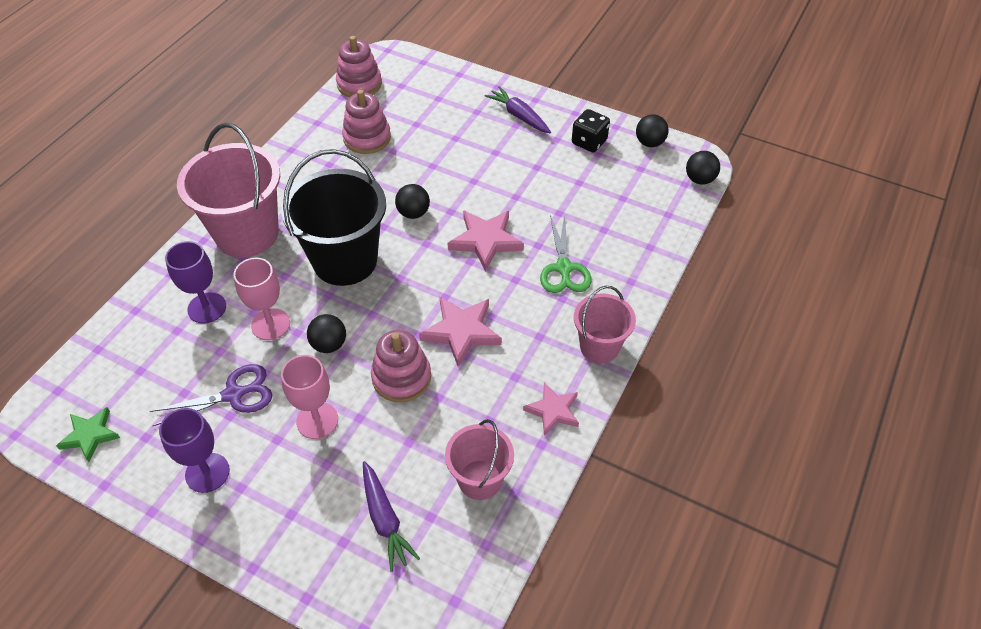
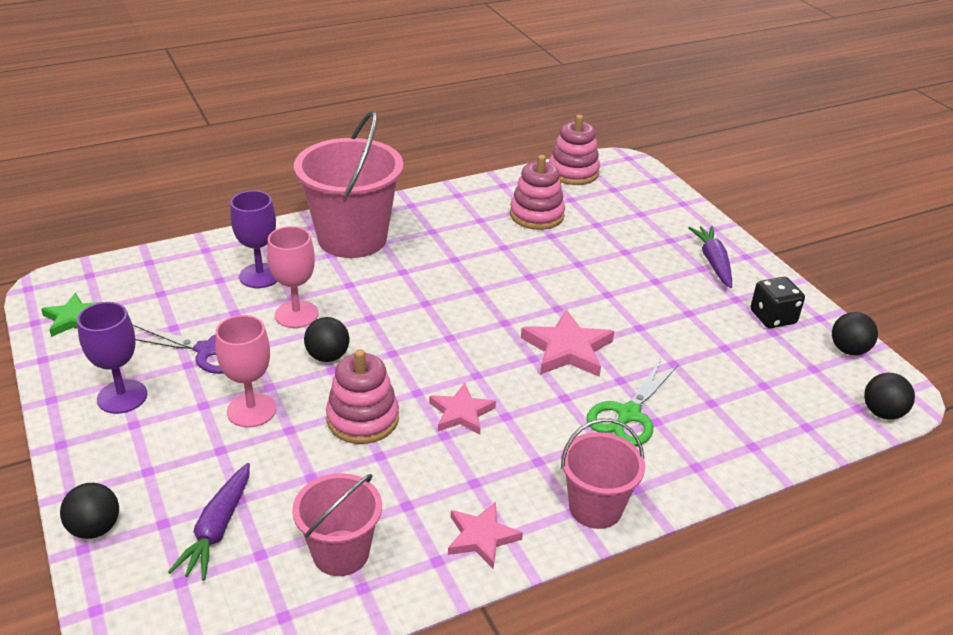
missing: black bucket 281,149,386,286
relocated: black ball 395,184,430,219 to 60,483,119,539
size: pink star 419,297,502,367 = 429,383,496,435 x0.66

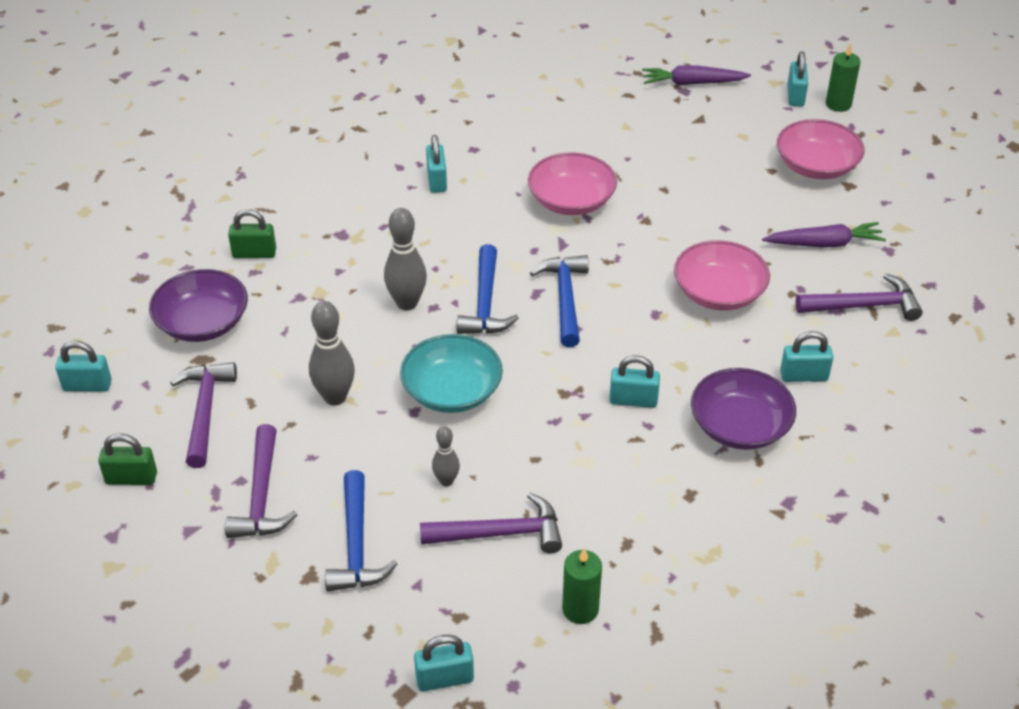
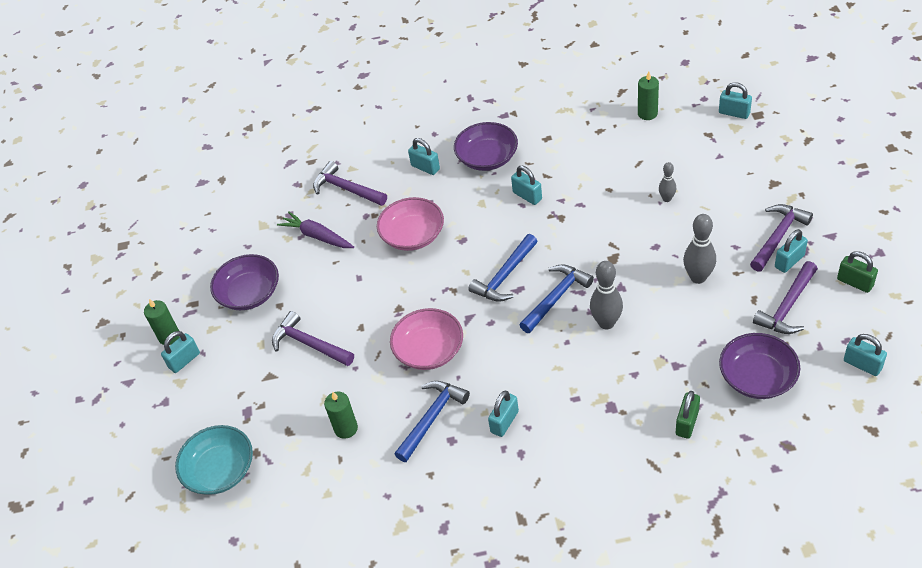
missing: purple carrot 642,65,751,85
appeared: green candle 324,391,358,439; turquoise padlock 775,229,808,273
relocated: blue hammer 325,470,397,591 to 395,381,470,462; turquoise bowl 400,334,503,413 to 175,425,253,495; purple hammer 420,493,562,553 to 272,311,354,366
colour: pink bowl 777,119,865,179 to purple bowl 210,254,279,310
spun: green padlock 228,209,276,258 = 676,391,700,439 75 degrees clockwise

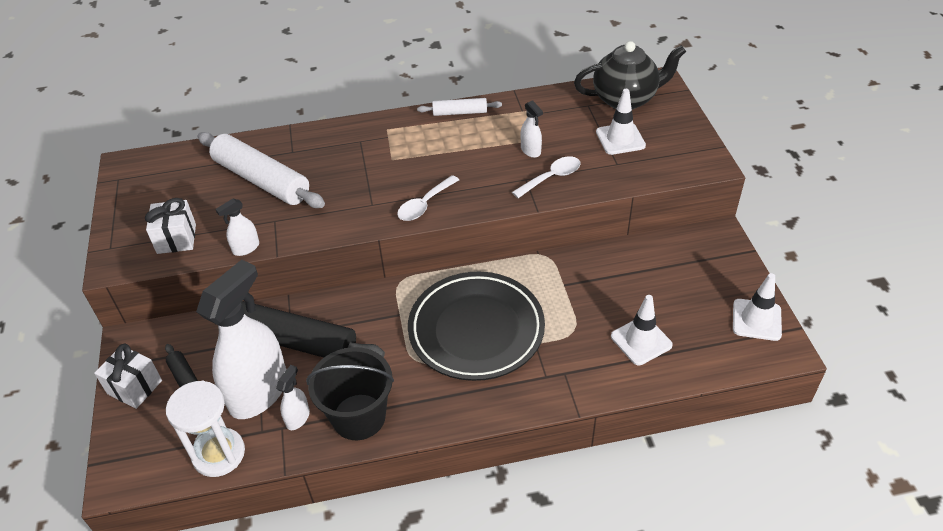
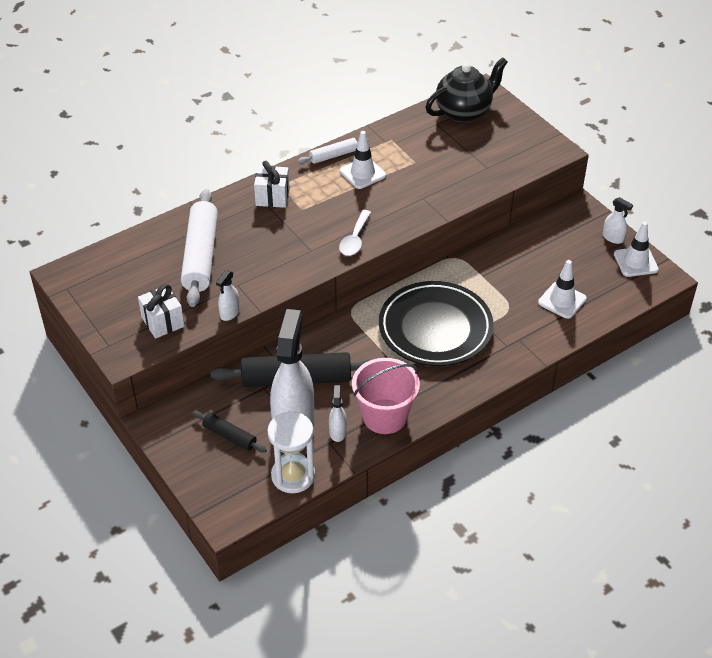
missing: white spoon 512,156,581,198
relocated: white gift 94,344,162,409 to 254,161,290,208; white spray bottle 521,101,543,158 to 603,197,633,244; white traffic cone 596,89,646,155 to 340,131,386,189
colour: black bucket 306,347,394,440 to pink bucket 352,358,420,434
spun: white rolling pin 197,132,325,208 = 181,189,218,307 75 degrees clockwise

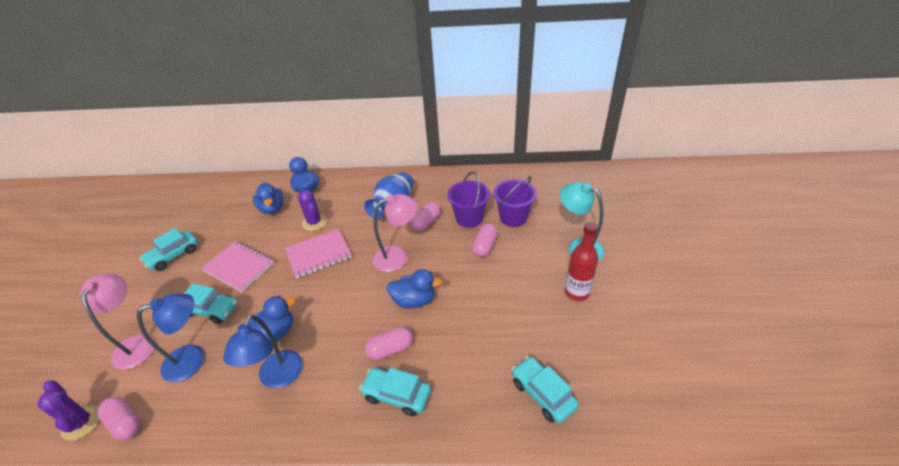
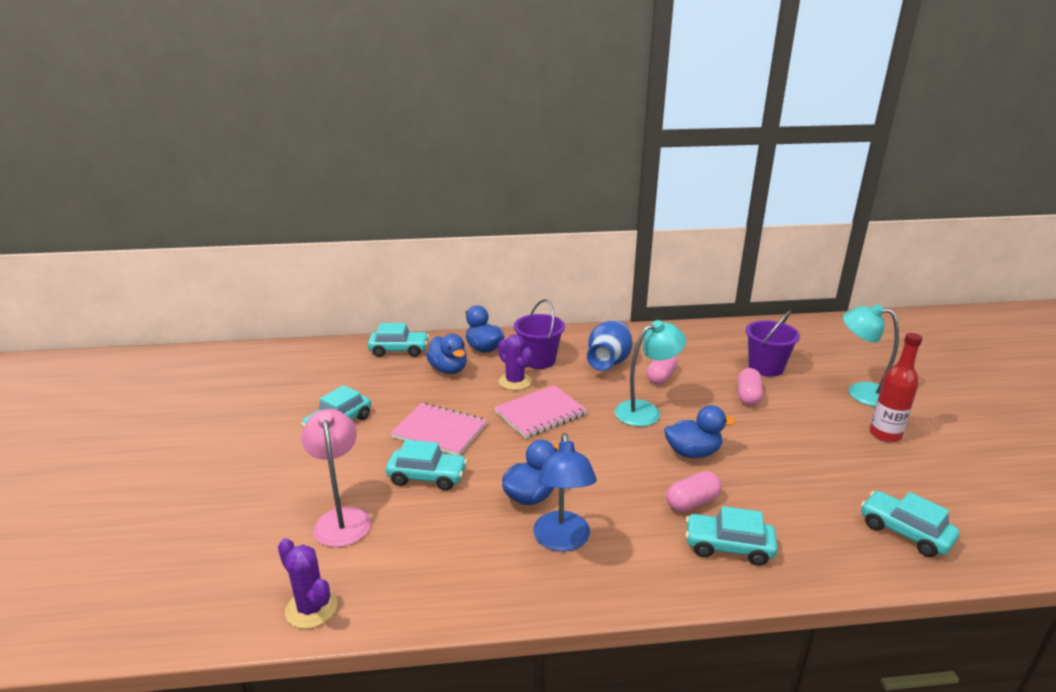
missing: pink capsule 97,397,141,440; blue lamp 137,293,205,382
appeared: turquoise car 368,323,429,357
relocated: purple bucket 448,172,490,228 to 514,299,565,369
colour: pink lamp 373,194,418,272 to turquoise lamp 615,320,686,427

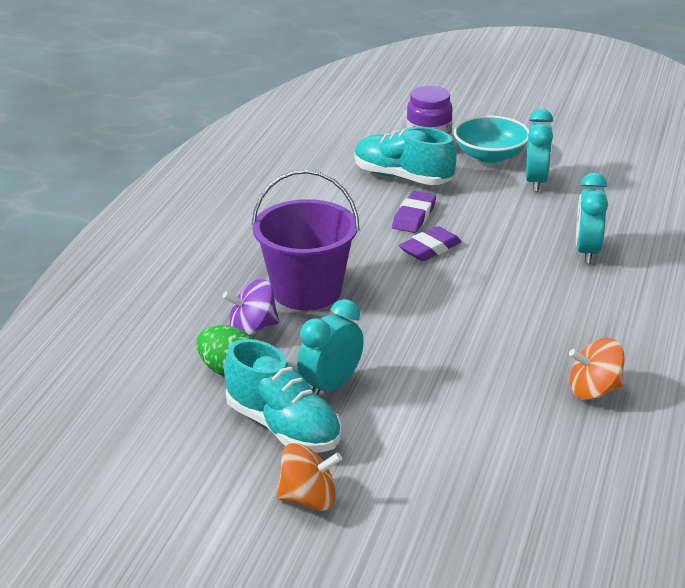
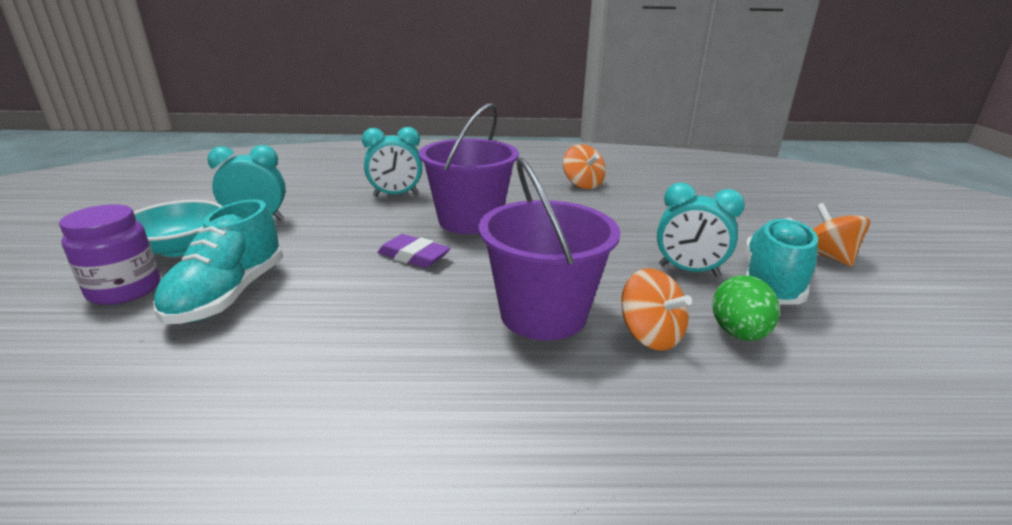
missing: purple eraser 392,191,436,233
appeared: purple bucket 419,103,519,234
colour: purple spinning top 223,279,279,336 to orange spinning top 621,268,692,350

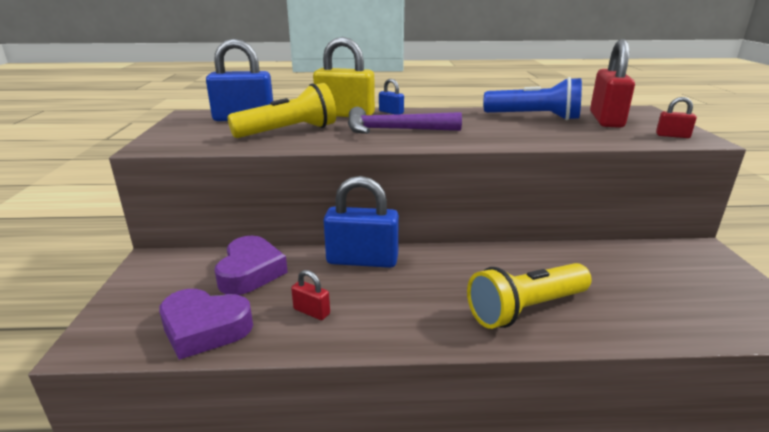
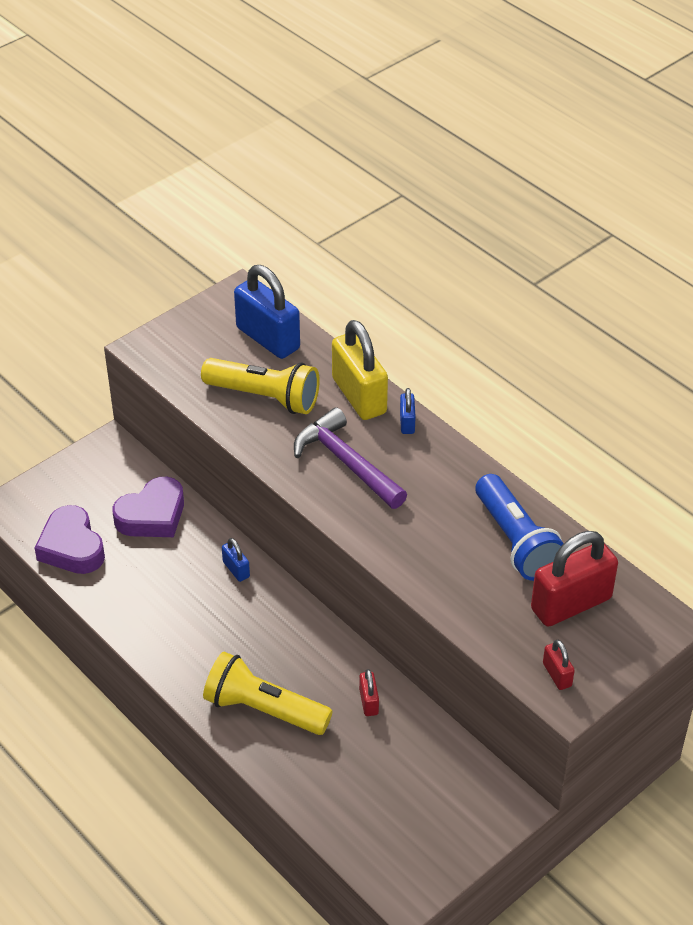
relocated: red padlock 291,270,330,320 to 359,669,379,716
size: blue padlock 324,176,399,268 = 222,538,250,582 x0.46

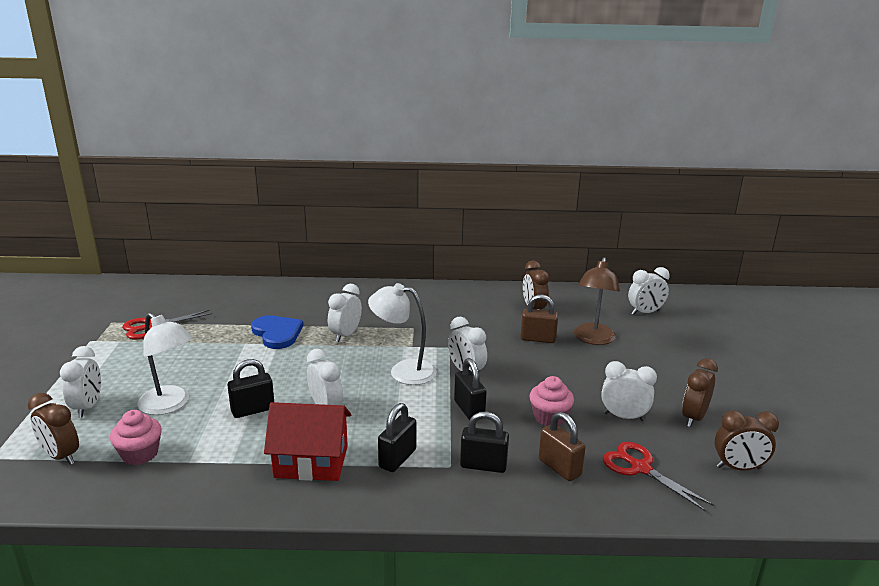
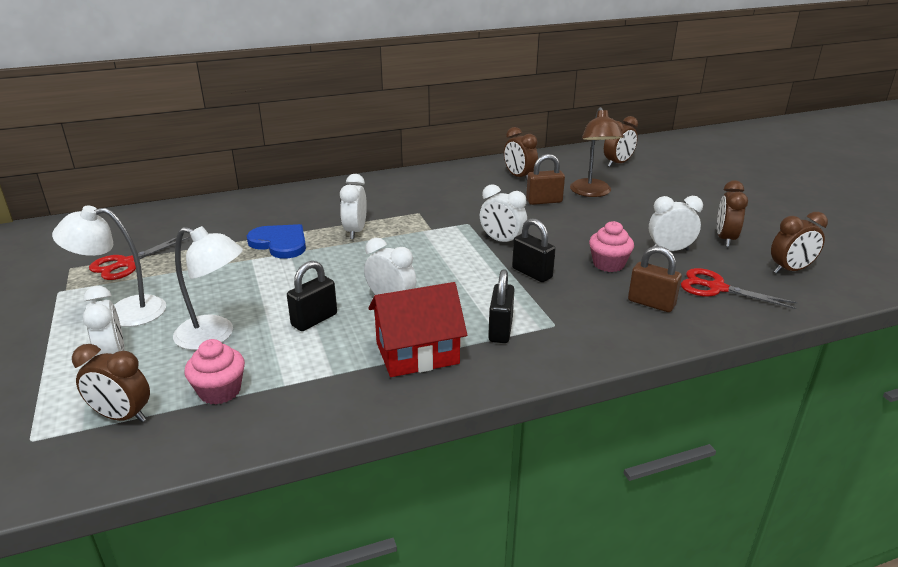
missing: black padlock 460,412,509,473
relocated: white lamp 368,283,437,385 to 52,206,166,327
colour: white clock 628,267,670,315 to brown clock 604,116,638,167

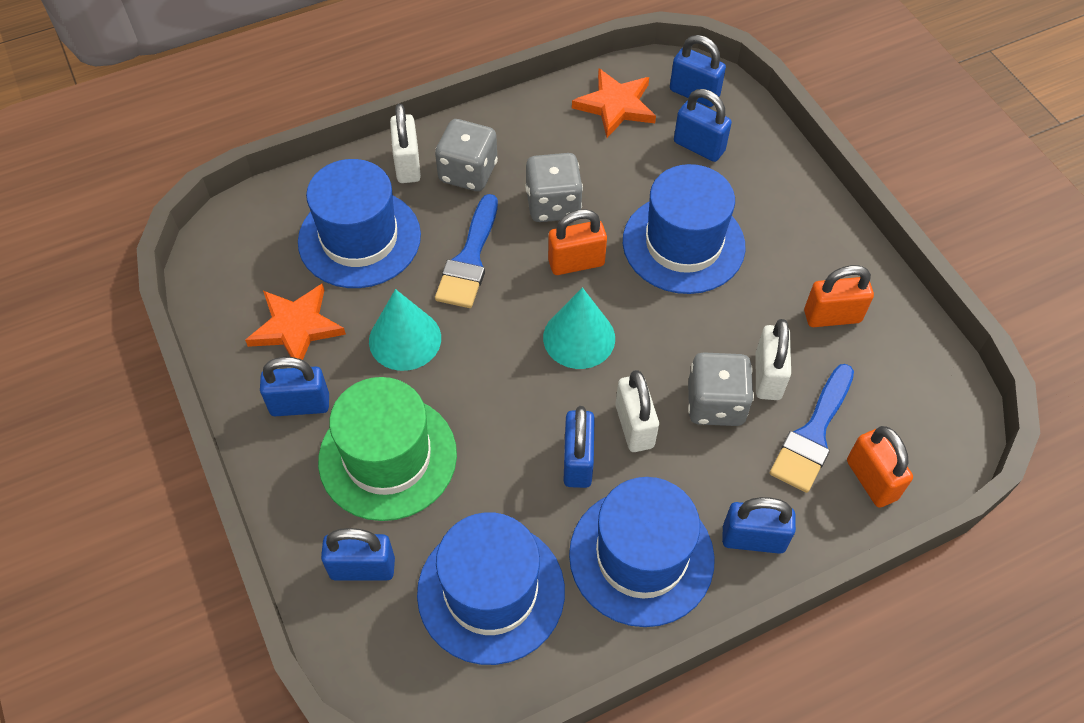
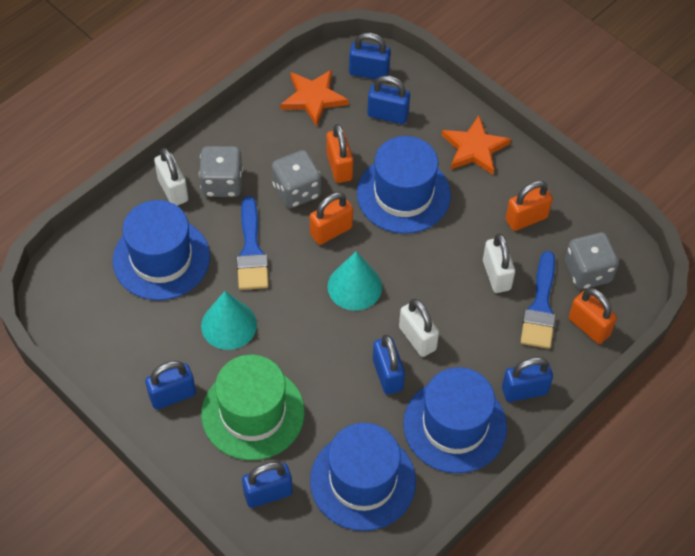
appeared: orange padlock 326,124,353,183
relocated: orange star 245,283,346,360 to 442,115,511,175; grey dice 688,352,754,426 to 565,232,619,289

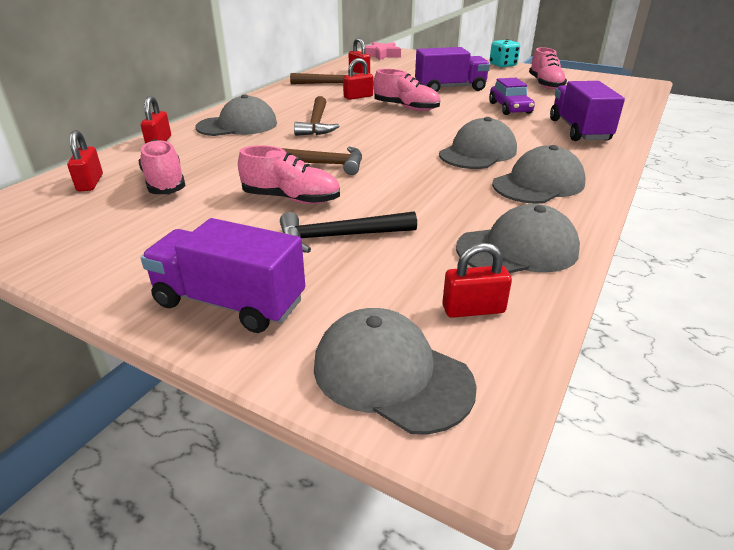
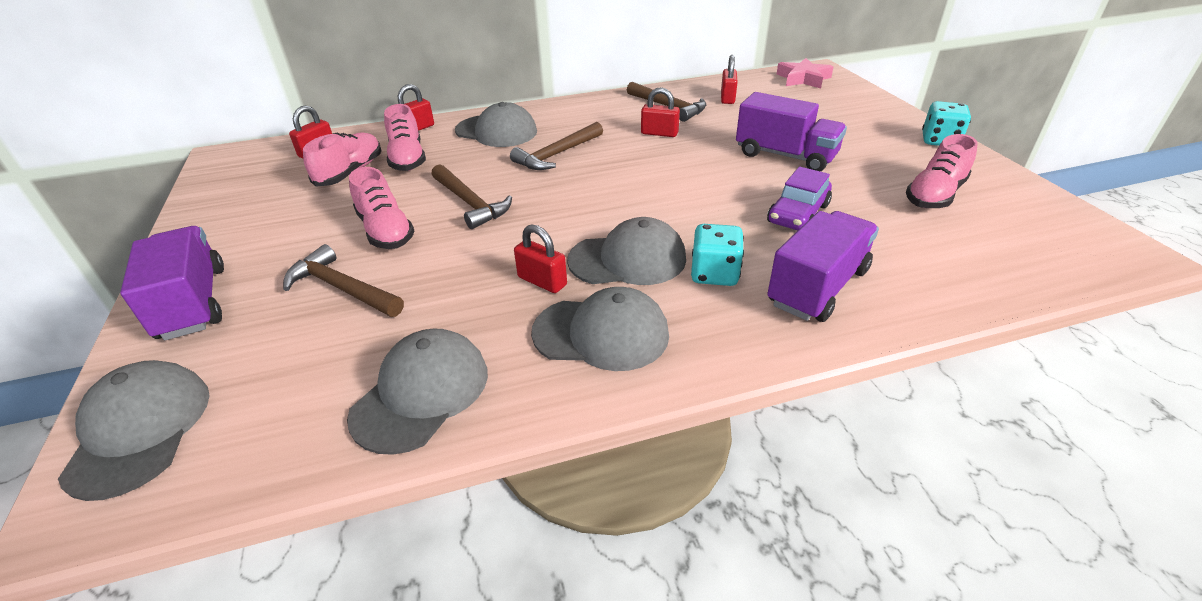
appeared: turquoise dice 691,224,744,286
relocated: pink shoe 374,69,440,111 to 384,104,426,171; red padlock 442,243,512,318 to 514,224,567,293
colour: black hammer 280,211,417,253 to brown hammer 283,244,404,317
spun: grey cap 456,204,580,273 = 347,329,488,455 90 degrees counterclockwise

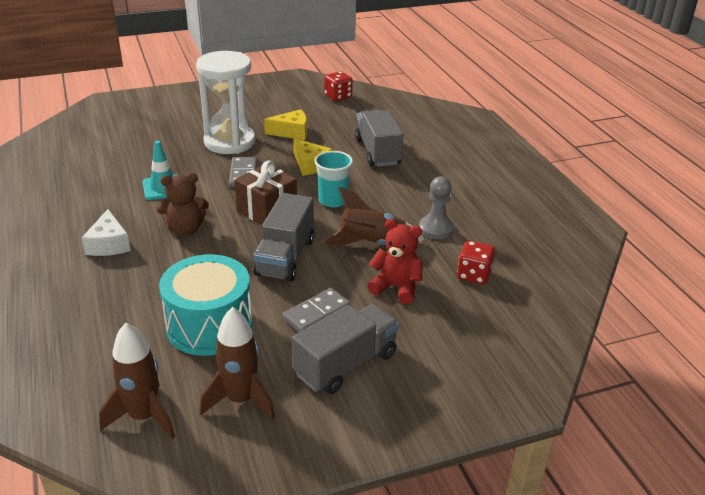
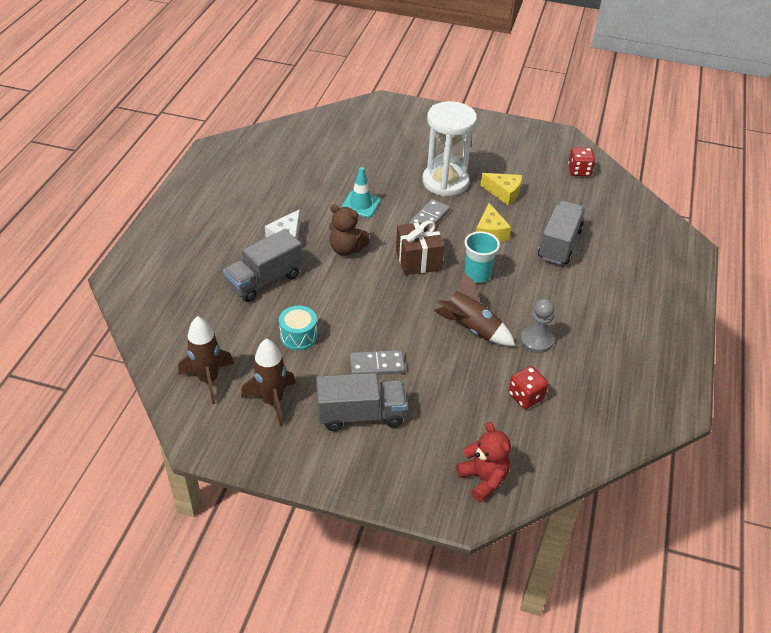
relocated: grey truck 253,193,314,282 to 223,229,303,302; red teddy bear 367,219,422,304 to 456,422,511,502
size: turquoise drum 159,254,253,356 = 279,306,318,350 x0.55

